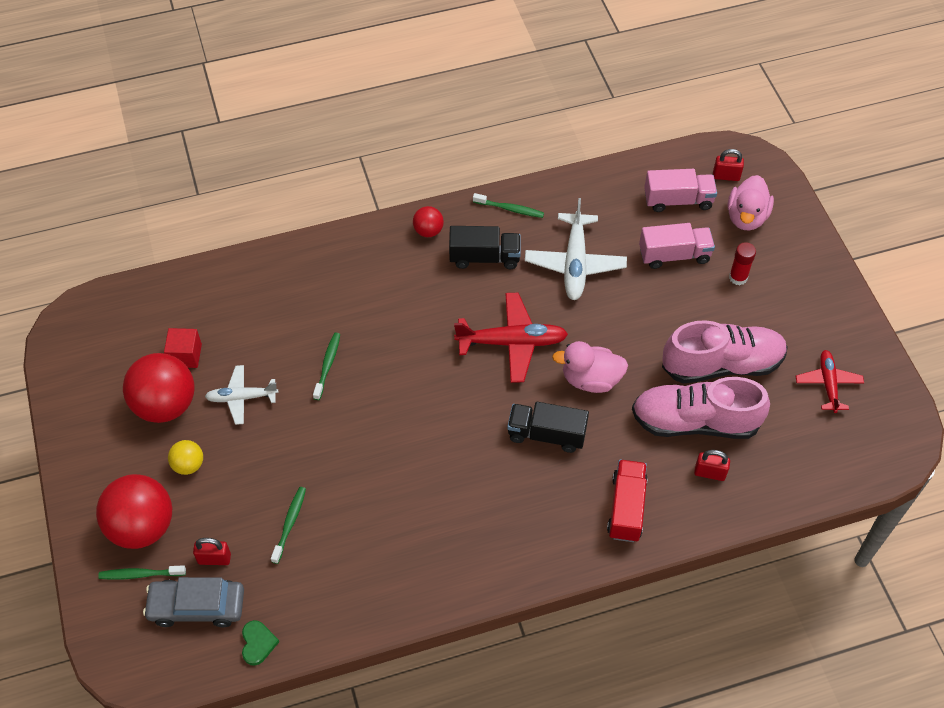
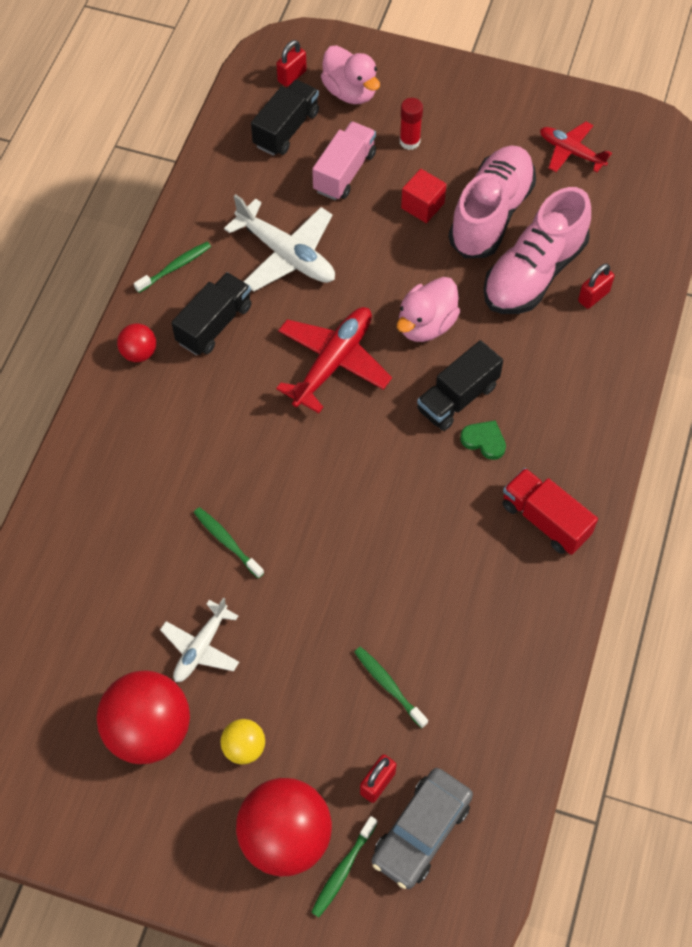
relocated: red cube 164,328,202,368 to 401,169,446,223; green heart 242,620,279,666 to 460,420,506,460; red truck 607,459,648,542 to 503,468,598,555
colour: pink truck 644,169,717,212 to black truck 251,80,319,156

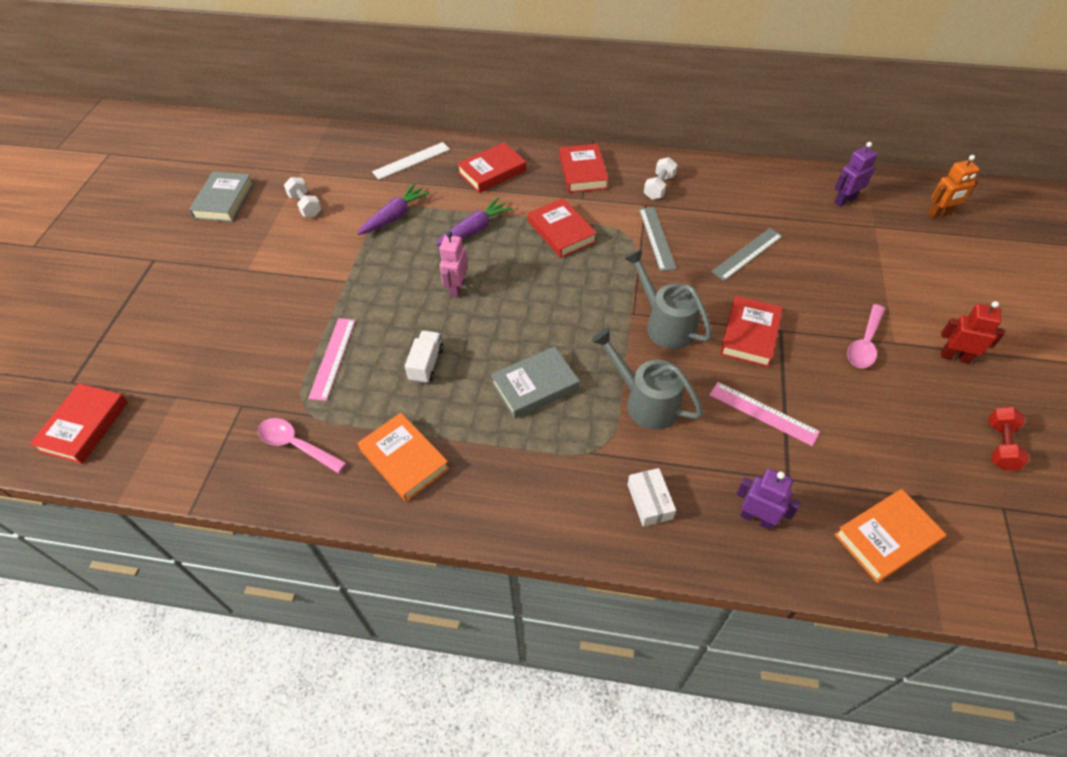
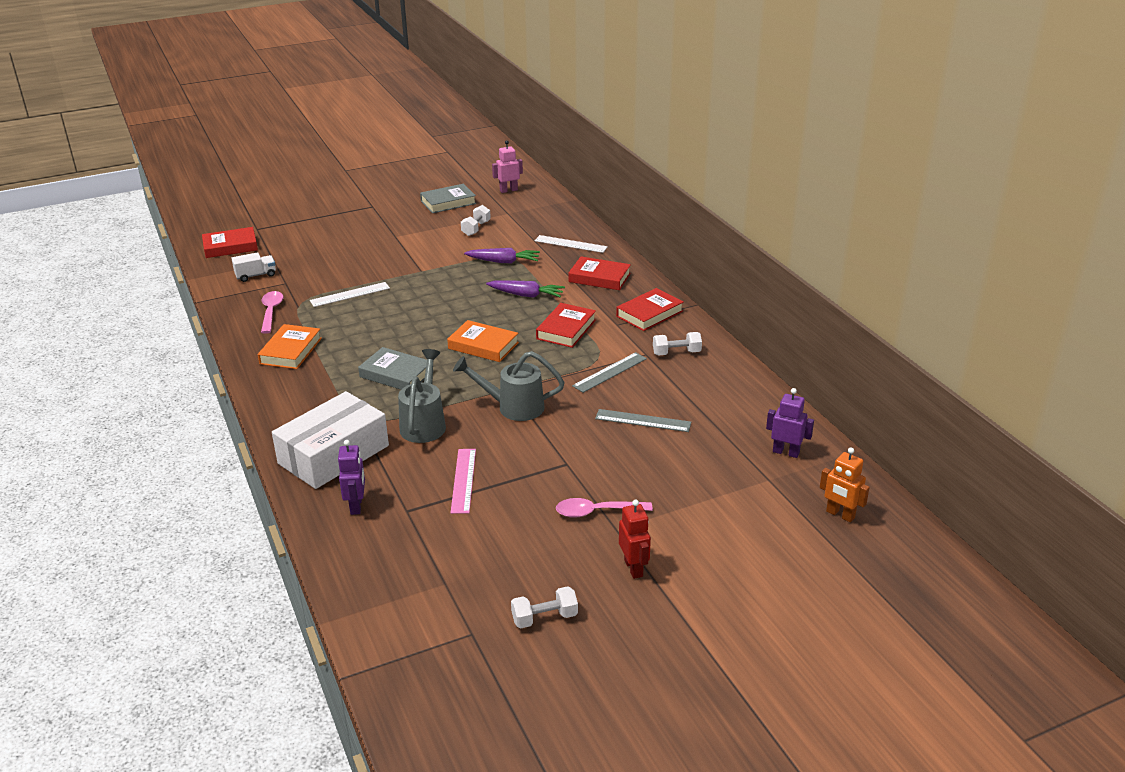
missing: red book 720,296,783,367
relocated: white truck 405,331,444,384 to 231,252,276,282; pink robot 439,231,468,298 to 492,140,523,193; orange book 834,489,947,583 to 447,320,519,362
colour: pink ruler 308,318,355,401 to white ruler 310,282,390,307; red dumbbell 989,407,1029,470 to white dumbbell 511,586,578,628
spun: grey watering can 624,249,712,349 = 453,351,565,421 105 degrees counterclockwise
size: white box 627,468,676,527 = 272,391,389,489 x2.34

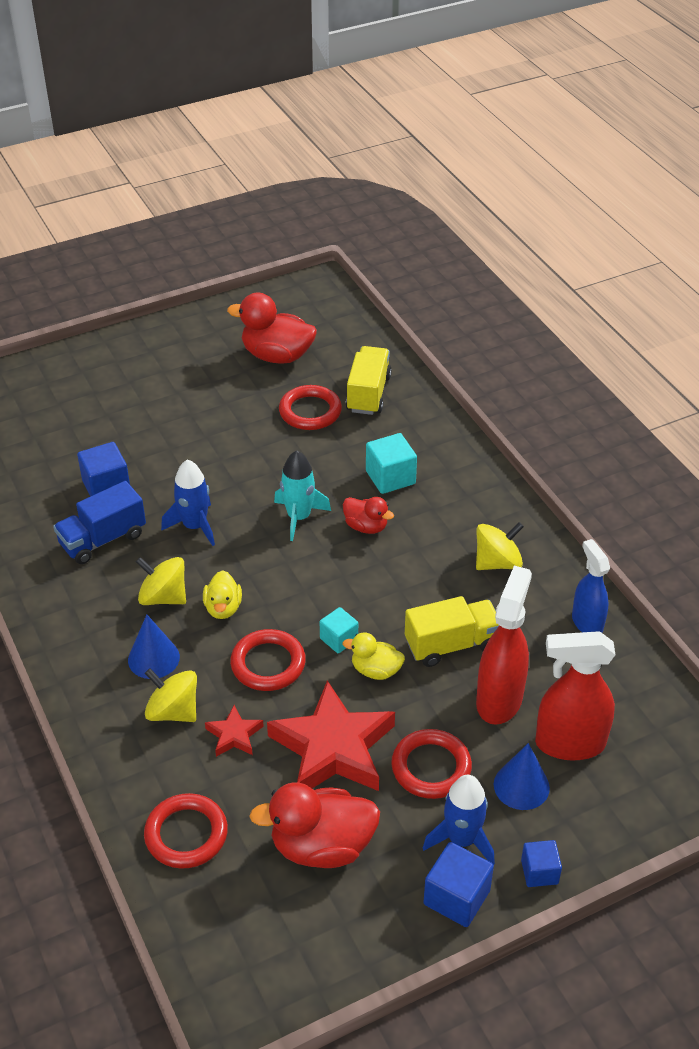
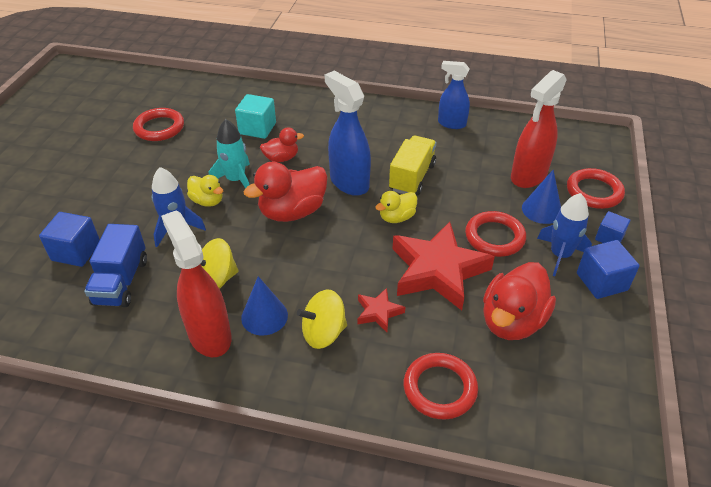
missing: turquoise cube 320,607,358,654; yellow truck 346,346,392,415; yellow spinning top 476,522,524,570
appeared: blue spray bottle 325,71,371,196
relocated: yellow duck 203,570,242,619 to 187,175,223,207; red duck 227,292,317,364 to 243,162,328,222; red ring 230,629,306,691 to 567,168,625,209; red spray bottle 476,566,532,725 to 161,210,232,357

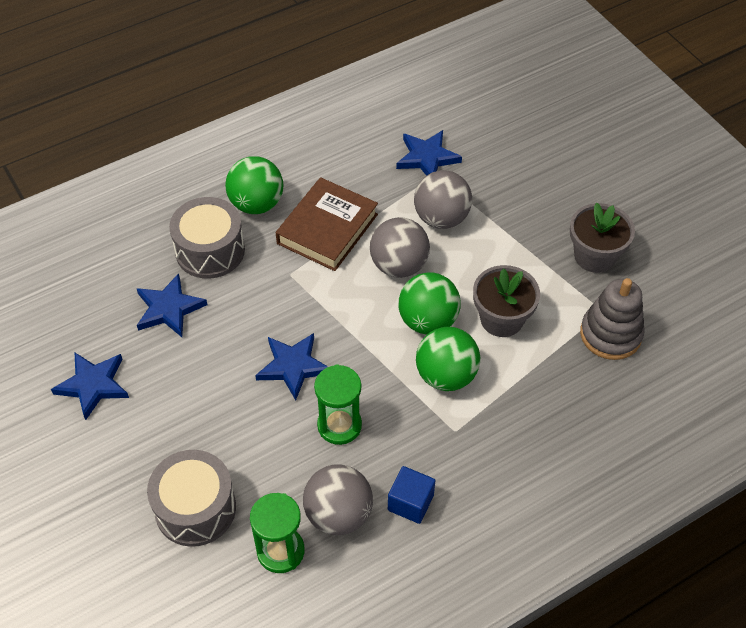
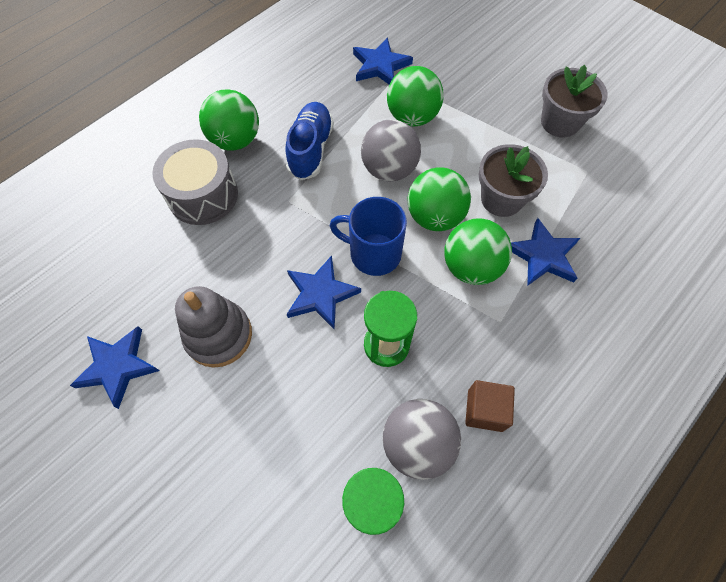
missing: grey drum 147,450,236,547
appeared: blue mug 329,197,407,276
relocated: blue star 136,273,207,337 to 511,218,580,285; grey stacking toy 580,278,645,360 to 175,286,252,368
exchanged: brown book 276,177,378,271 to blue shoe 285,102,334,180
colour: blue cube 388,466,436,524 to brown cube 465,380,515,432; grey ball 414,170,472,229 to green ball 387,66,444,126

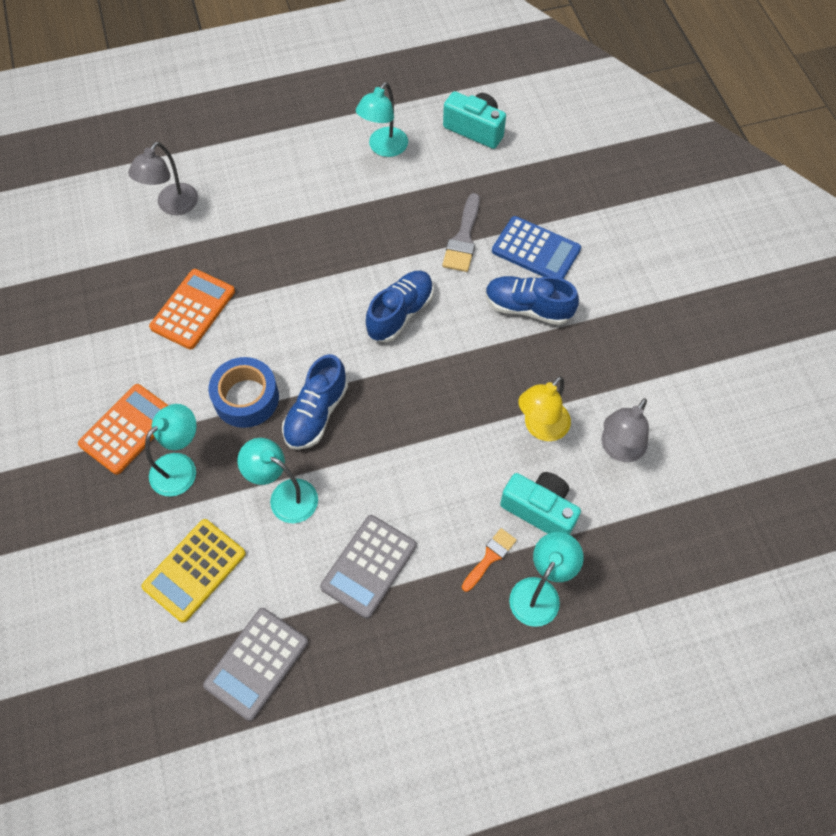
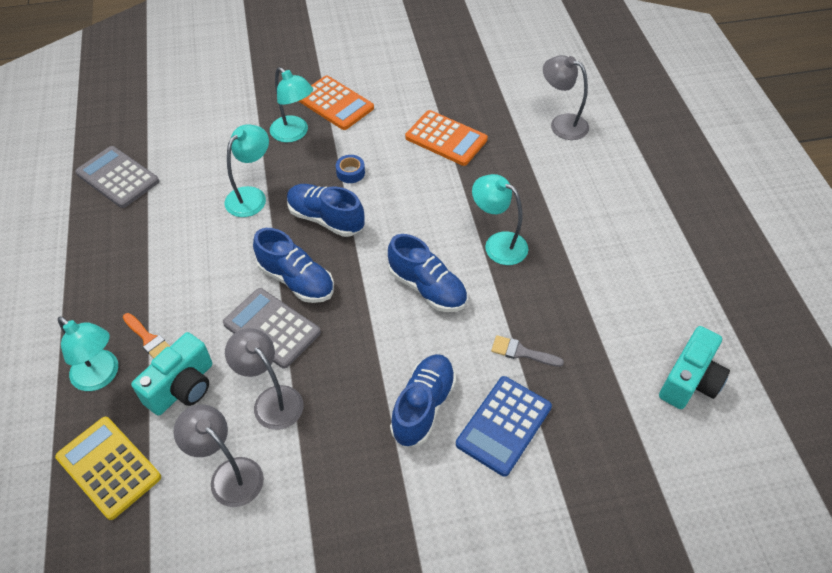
appeared: blue shoe 253,228,334,303
relocated: yellow calculator 141,519,246,623 to 55,417,161,520; grey calculator 320,515,417,619 to 223,288,321,369; turquoise lamp 356,82,408,157 to 472,174,528,265
colour: yellow lamp 518,376,571,441 to grey lamp 225,328,304,430
size: blue tape 209,357,279,428 = 336,155,365,183 x0.50; grey brush 442,193,480,272 = 491,335,564,367 x0.66

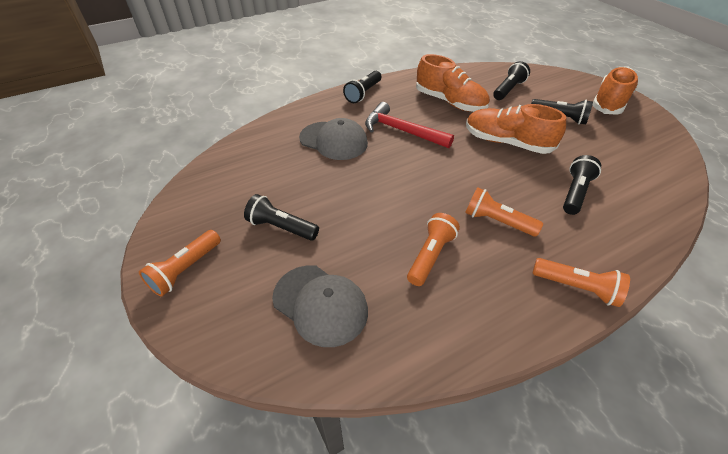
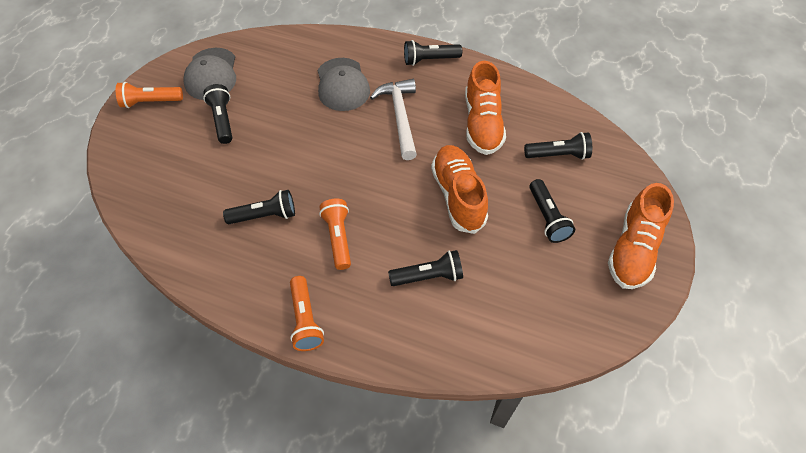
relocated: grey cap 272,265,368,347 to 183,48,236,100
colour: red hammer 365,102,454,148 to white hammer 370,79,417,160; orange flashlight 407,213,460,286 to black flashlight 223,190,295,224
spun: orange shoe 593,66,638,115 = 608,183,674,289 120 degrees clockwise

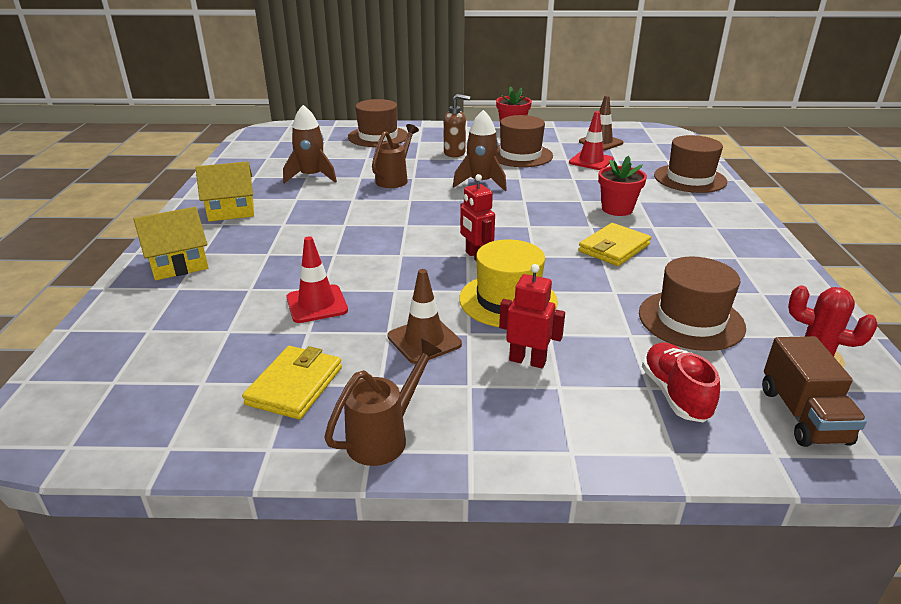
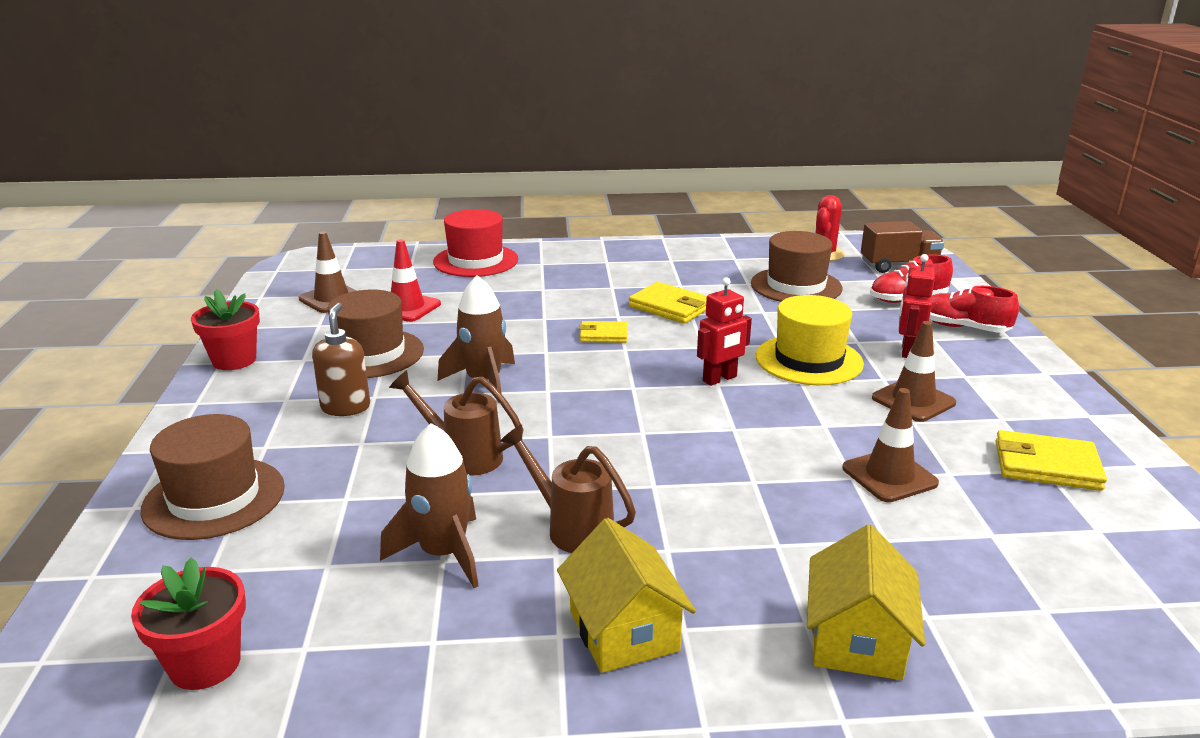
appeared: yellow wallet 579,321,627,343; red shoe 930,286,1019,333
relocated: brown watering can 324,338,442,466 to 500,424,636,553; red flower pot 598,156,647,216 to 131,558,246,690
colour: red traffic cone 286,236,348,323 to brown traffic cone 842,388,939,502; brown hat 654,135,727,193 to red hat 433,209,518,277
spun: yellow house 133,207,208,280 = 807,525,925,680 45 degrees clockwise

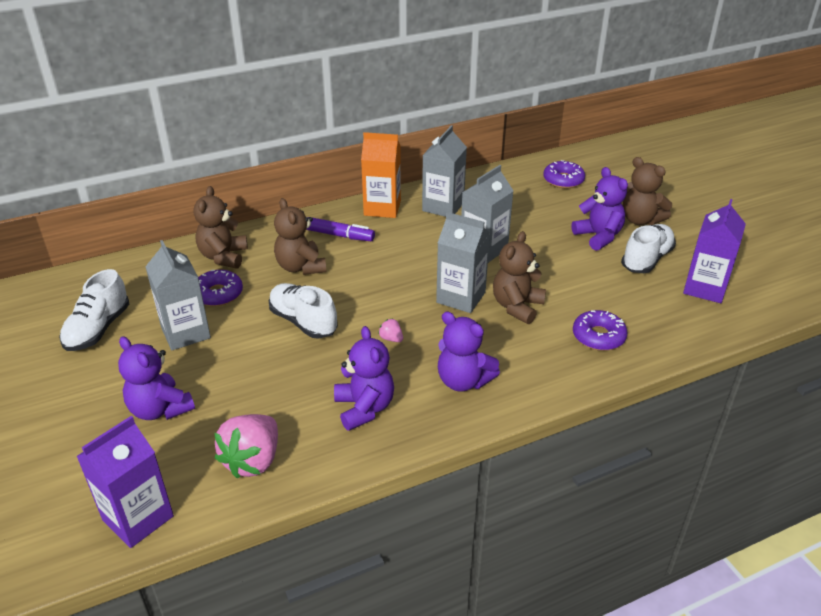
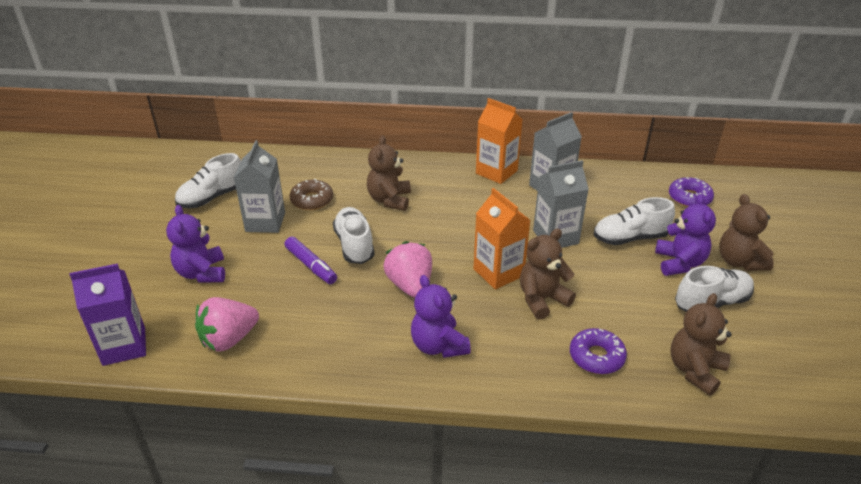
missing: purple teddy bear 334,326,394,431; purple carton 683,199,746,303
appeared: white shoe 594,197,675,245
relocated: brown teddy bear 194,186,248,269 to 670,293,732,396; purple marker 306,217,375,241 to 285,236,337,284
colour: purple donut 198,270,243,306 to brown donut 289,179,333,210; grey carton 436,212,490,313 to orange carton 473,188,531,289
size: pink strawberry 378,318,403,342 = 383,241,432,298 x2.31

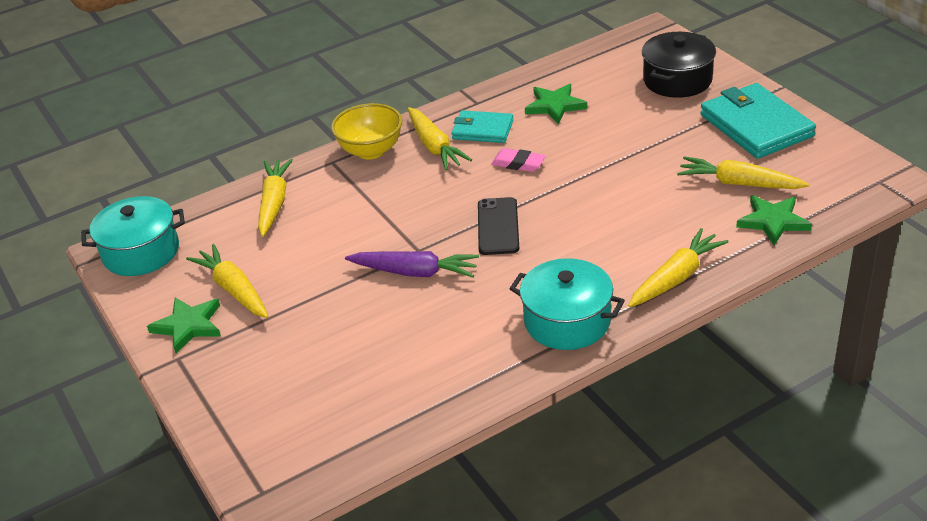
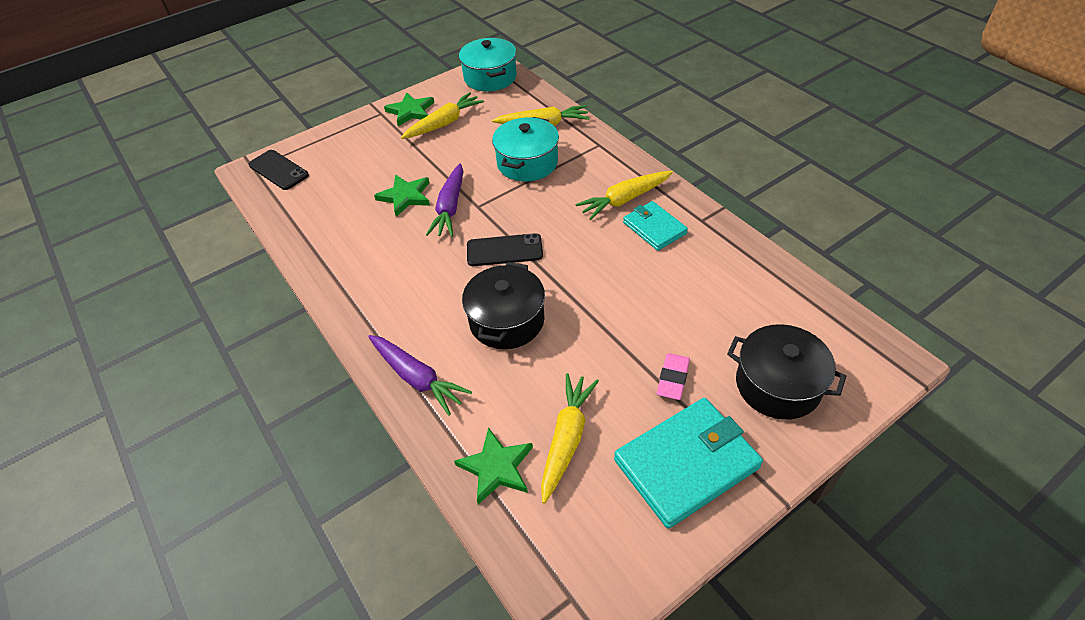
missing: yellow bowl 331,103,402,159
appeared: black phone 249,150,309,190; black pot 462,262,545,349
relocated: pink eraser 491,148,546,172 to 657,353,690,400; turquoise pot 509,258,625,350 to 492,117,559,182; green star 525,84,587,124 to 374,175,430,217
colour: yellow carrot 628,228,728,307 to purple carrot 368,335,472,415
spun: turquoise wallet 452,110,514,143 = 623,201,688,251 45 degrees counterclockwise

